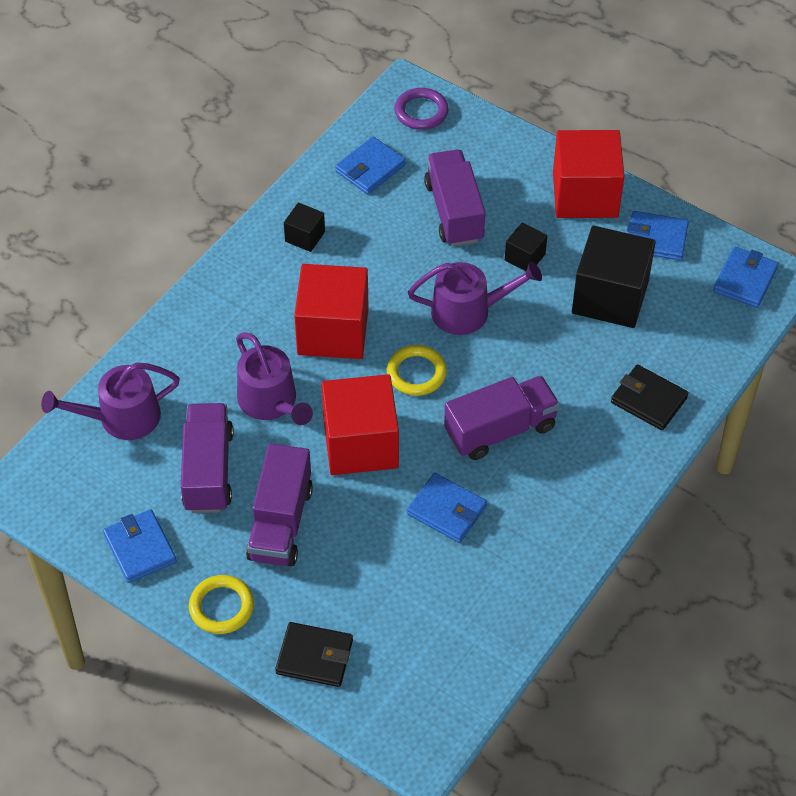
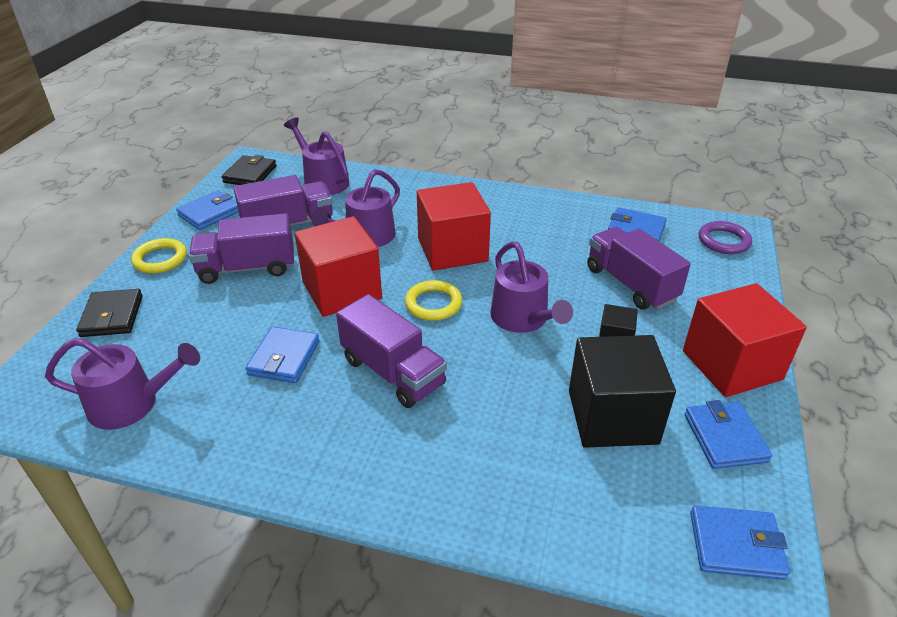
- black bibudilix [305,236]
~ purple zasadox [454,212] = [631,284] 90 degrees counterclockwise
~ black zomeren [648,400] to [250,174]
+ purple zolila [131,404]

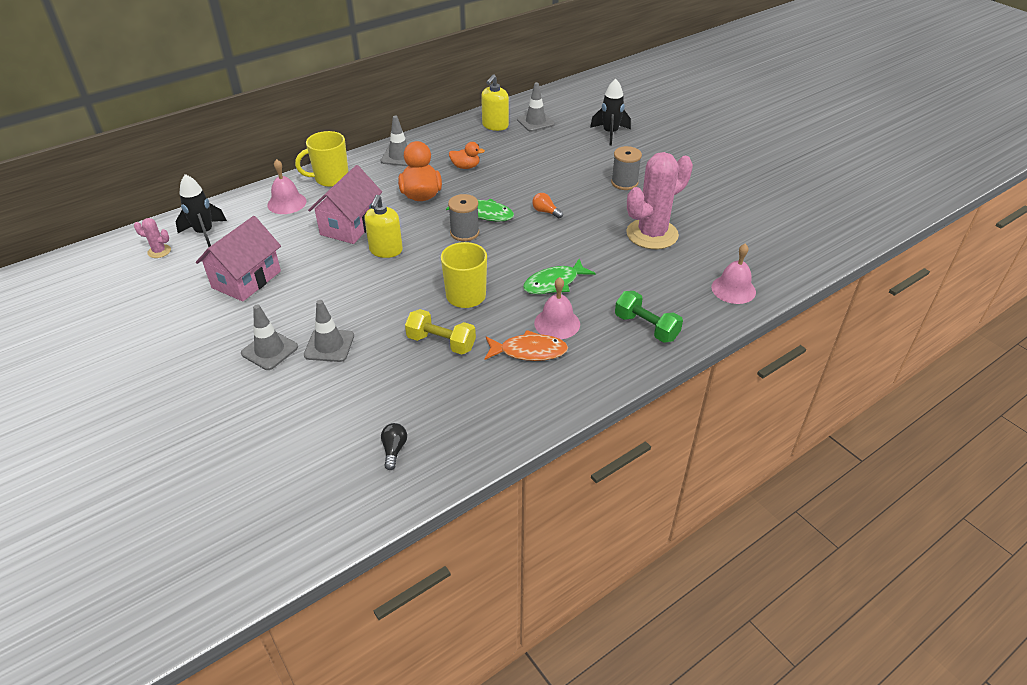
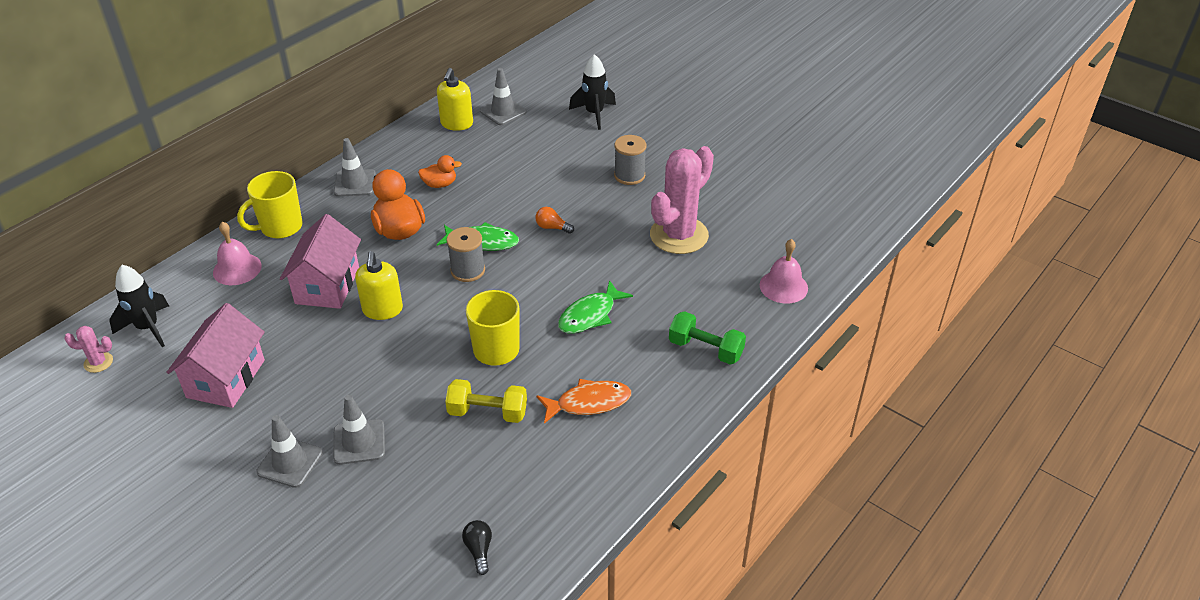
- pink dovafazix [557,323]

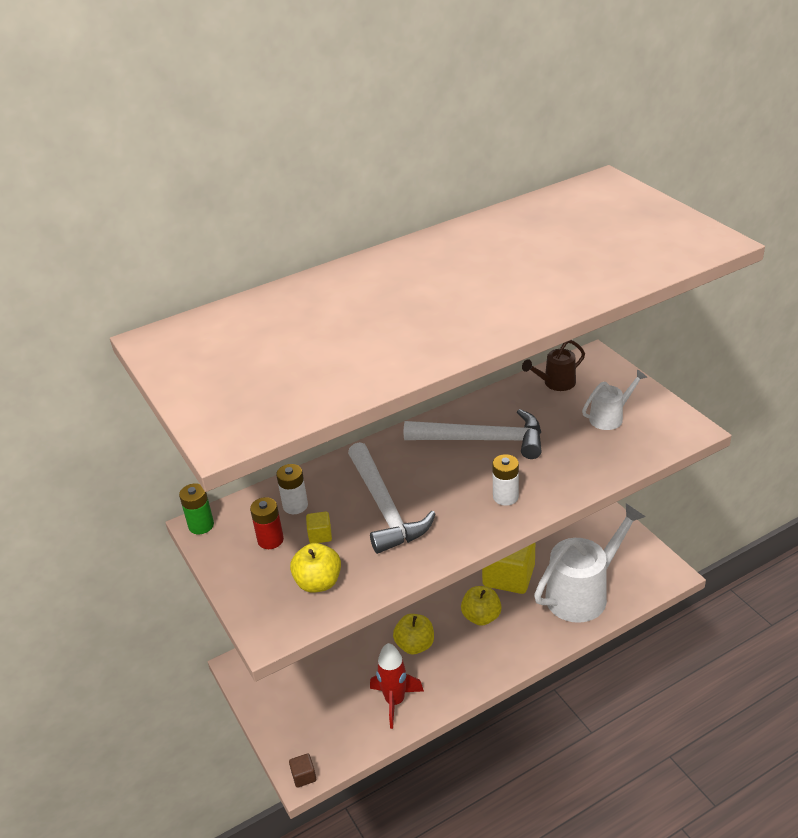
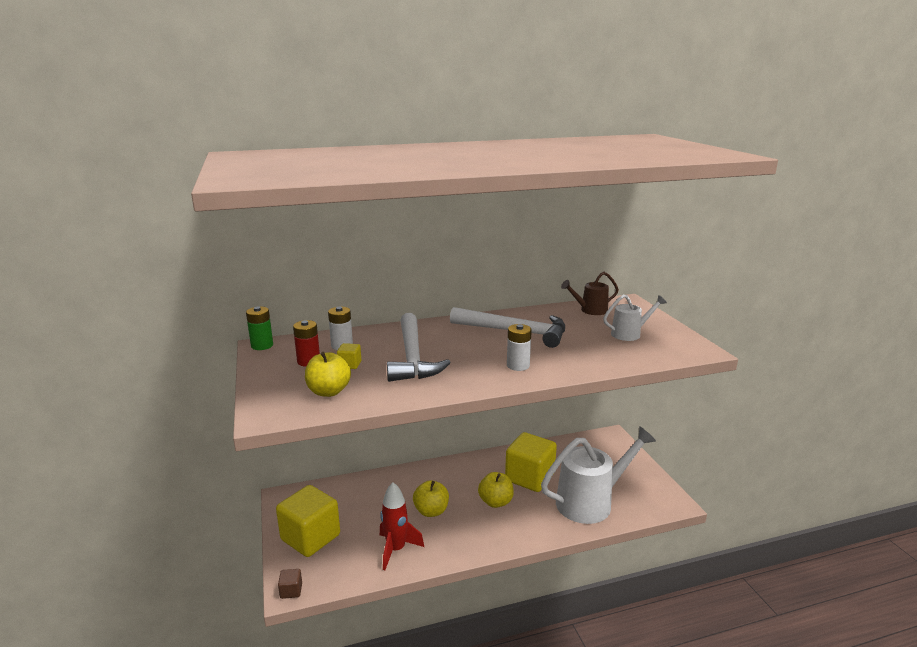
+ yellow bibudilix [310,537]

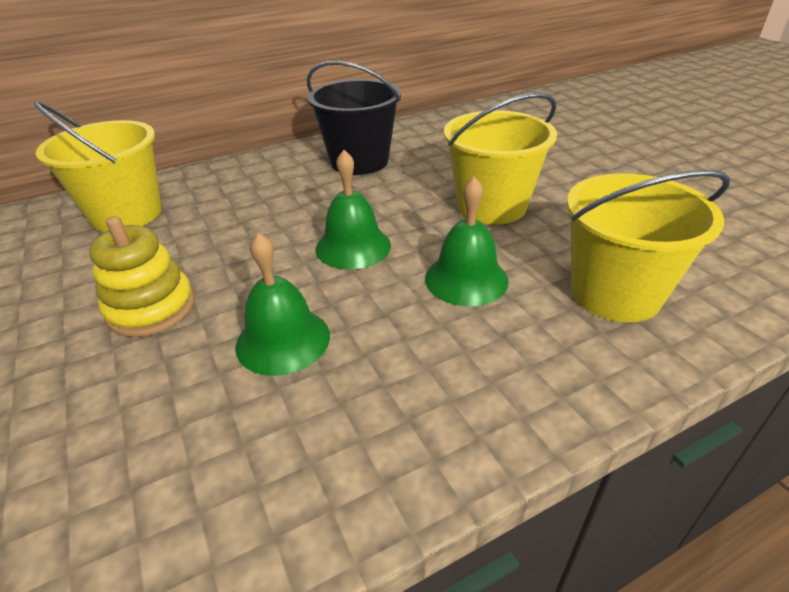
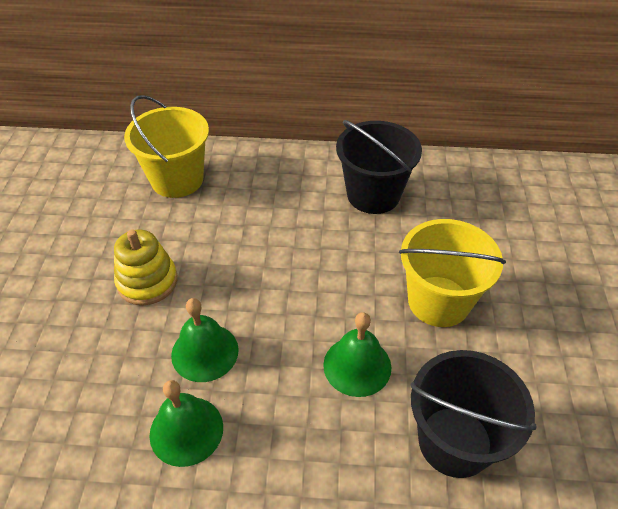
~ green dovafazix [353,246] to [186,430]
~ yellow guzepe [615,293] to black guzepe [455,441]

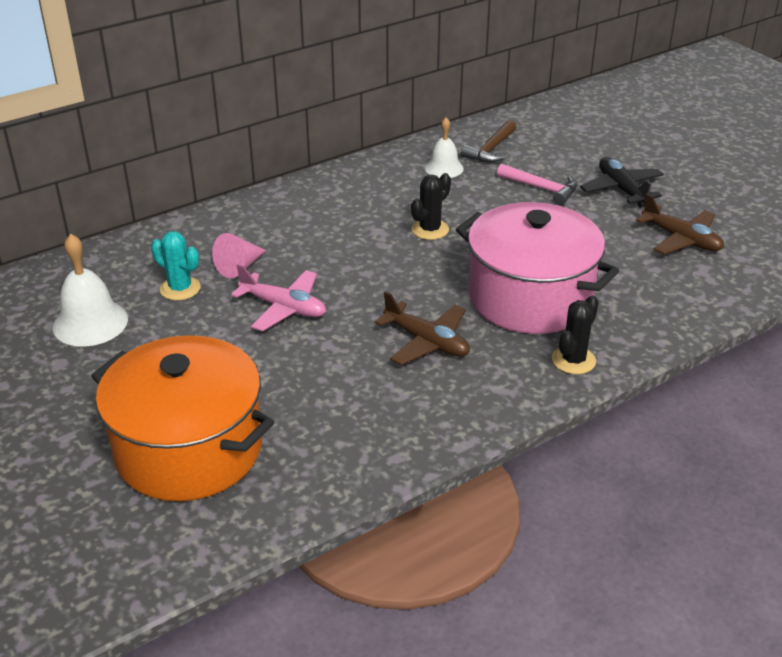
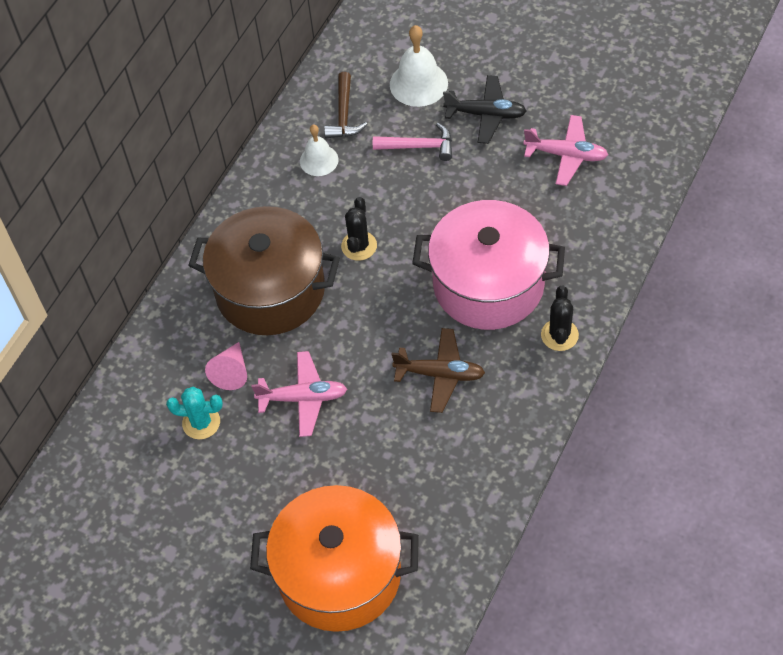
~ white dovafazix [90,323] to [418,83]
~ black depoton [621,189] = [486,114] 150 degrees clockwise
~ brown depoton [681,239] to pink depoton [566,155]
+ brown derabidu [270,290]

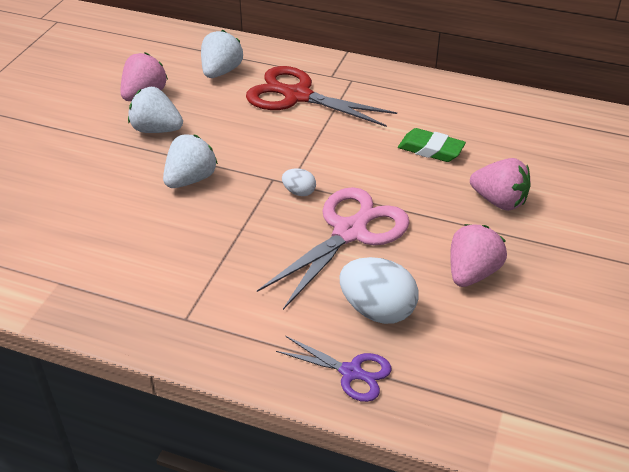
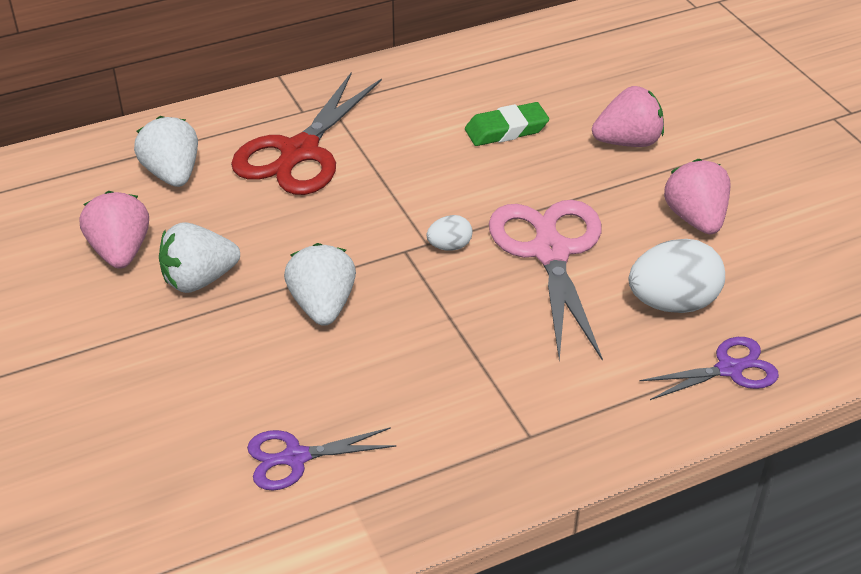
~ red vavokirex [297,96] = [300,152] 45 degrees counterclockwise
+ purple vavokirex [296,457]

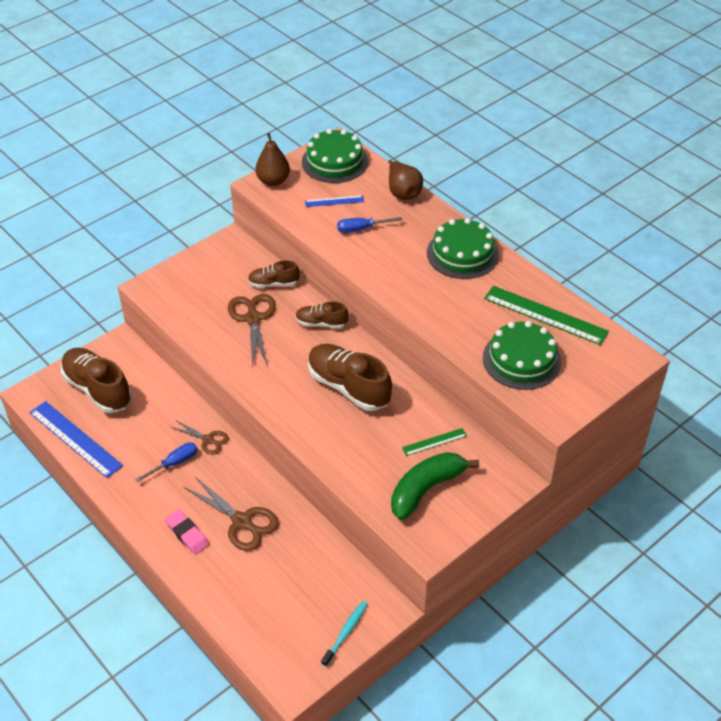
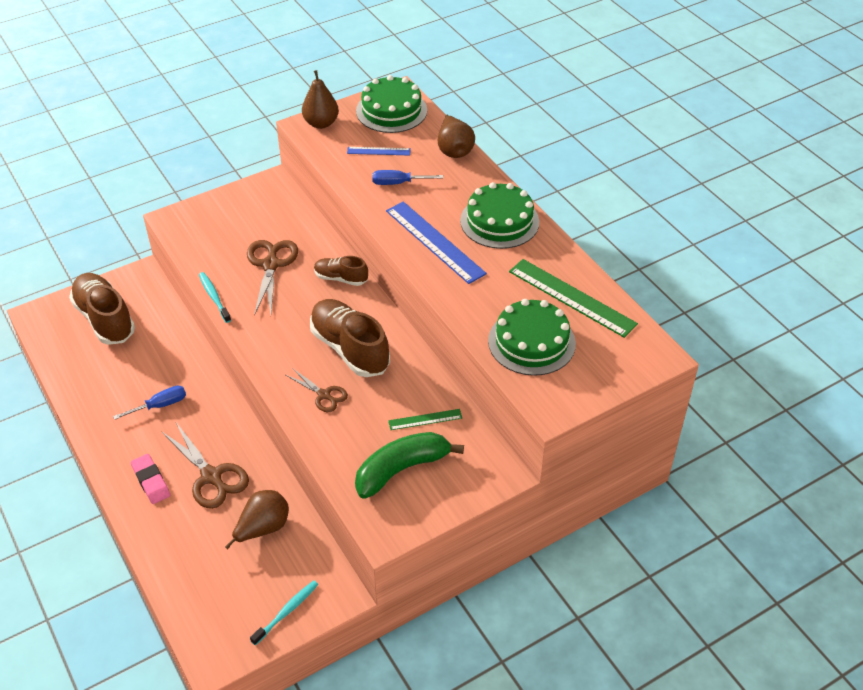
~ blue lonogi [75,439] to [435,242]
~ brown vavokirex [207,440] to [323,395]
- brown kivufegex [273,283]
+ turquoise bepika [214,297]
+ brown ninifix [263,528]

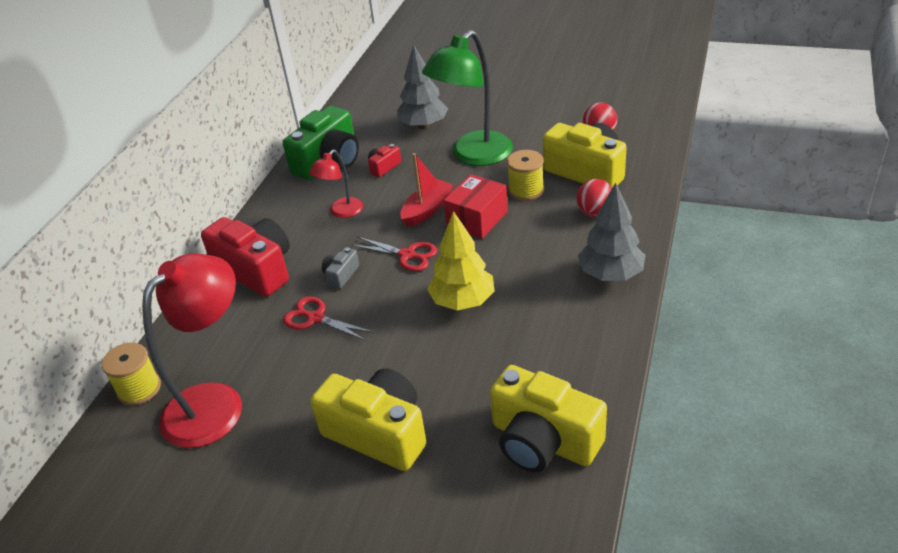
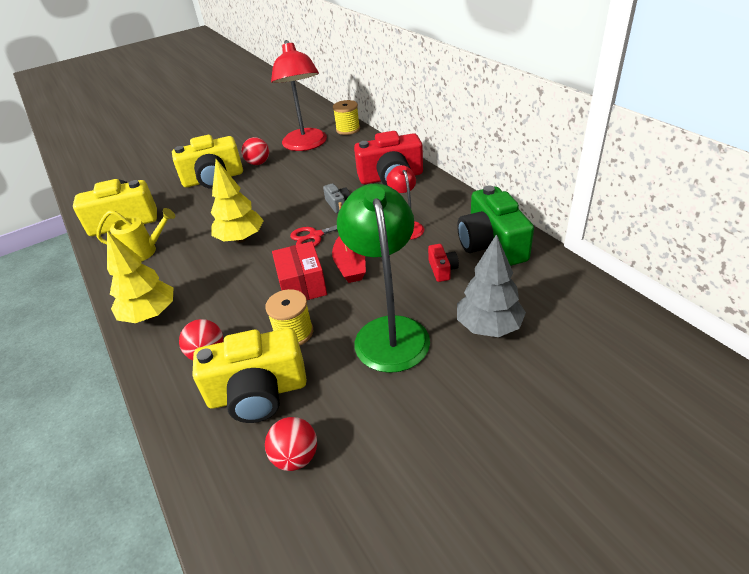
- red vavokirex [315,318]
~ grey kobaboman [611,274] to yellow kobaboman [150,314]
+ yellow zolila [145,251]
+ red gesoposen [258,163]

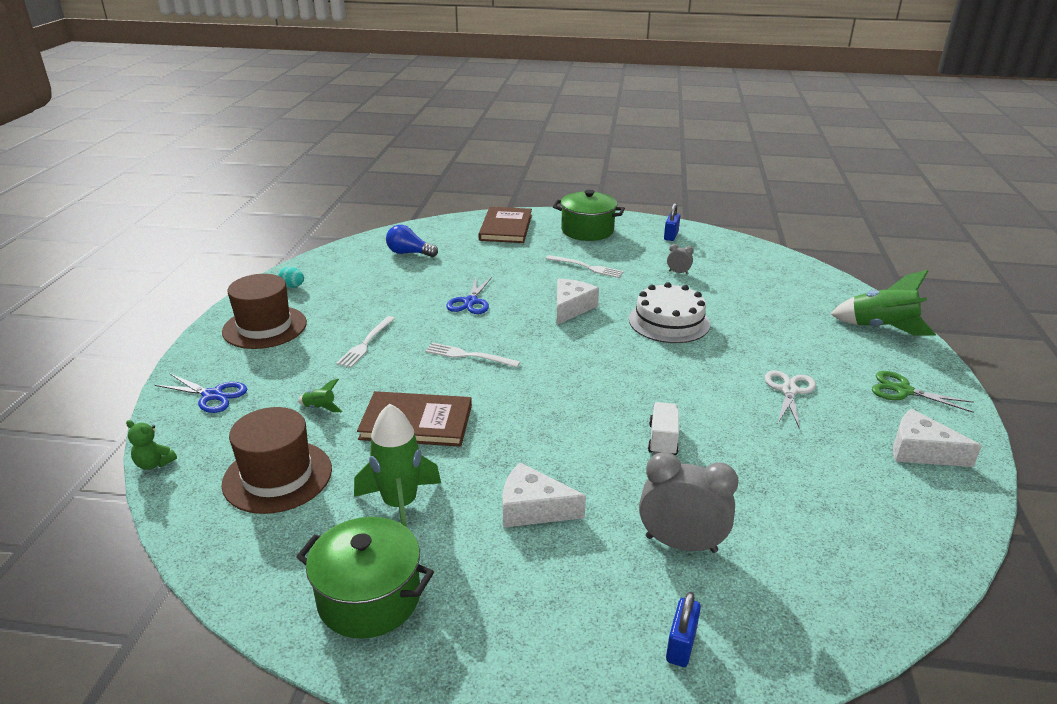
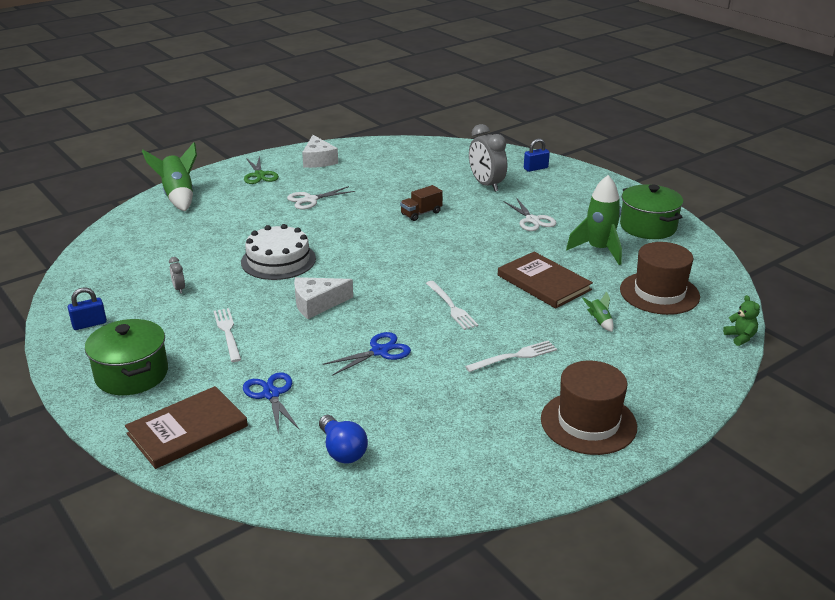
~ blue vavokirex [213,395] to [271,394]
- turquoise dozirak [292,286]
~ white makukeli [533,509] to white vavokirex [532,220]
~ white zasadox [663,440] to brown zasadox [421,213]

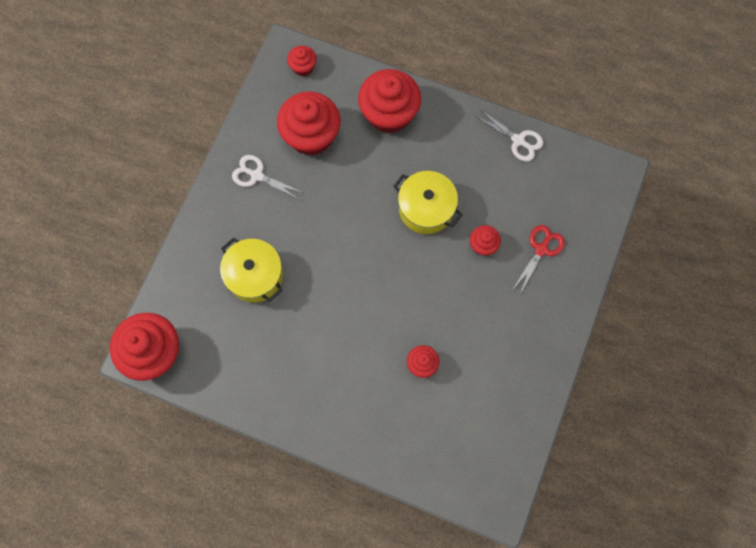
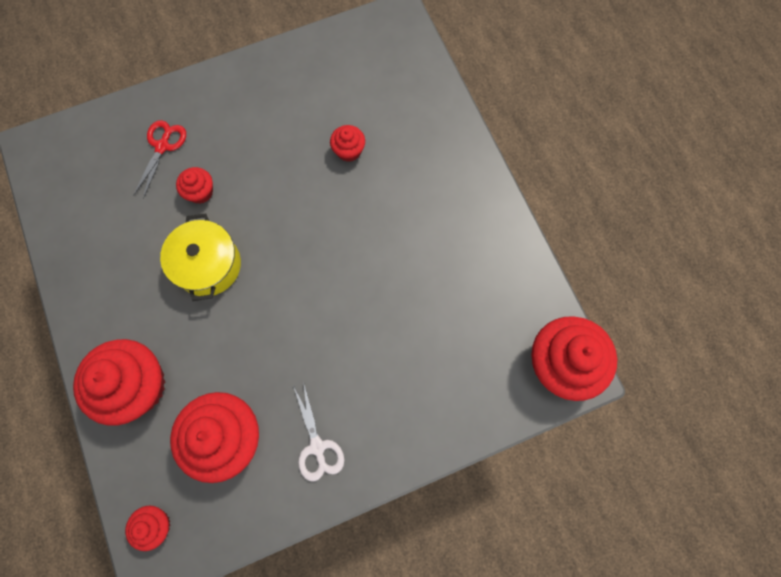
- yellow derabidu [255,275]
- white vavokirex [518,140]
~ red vavokirex [541,249] = [162,146] 120 degrees clockwise

